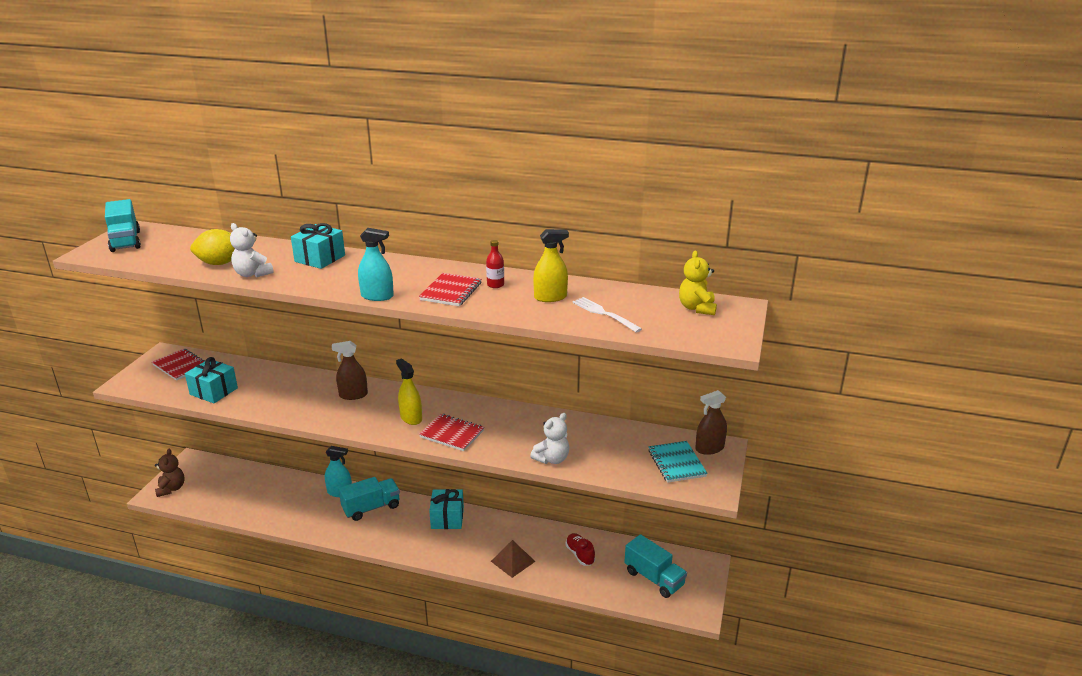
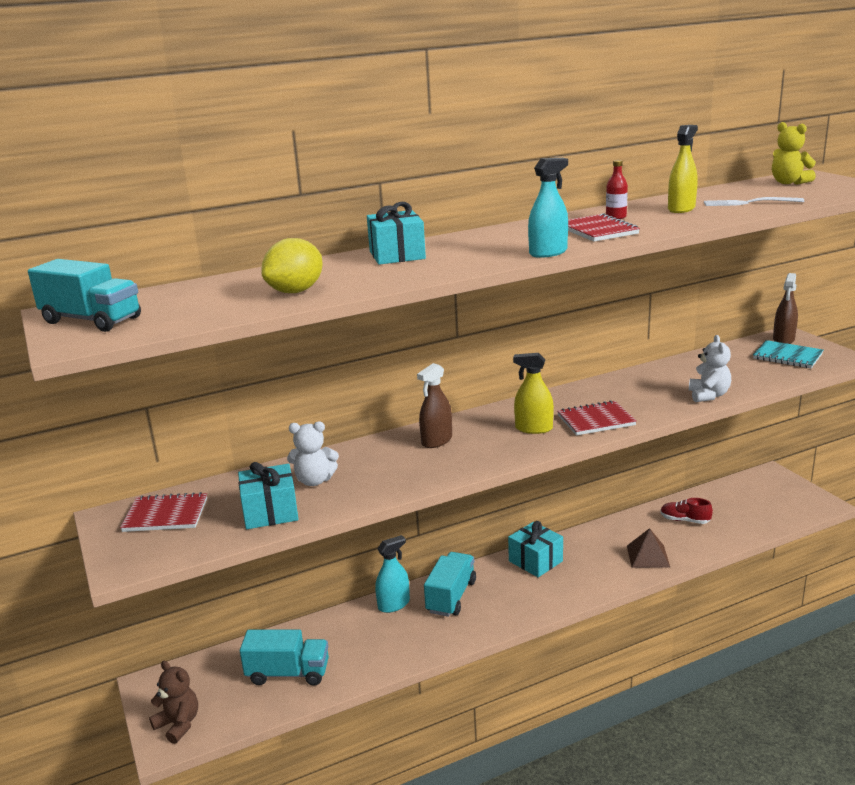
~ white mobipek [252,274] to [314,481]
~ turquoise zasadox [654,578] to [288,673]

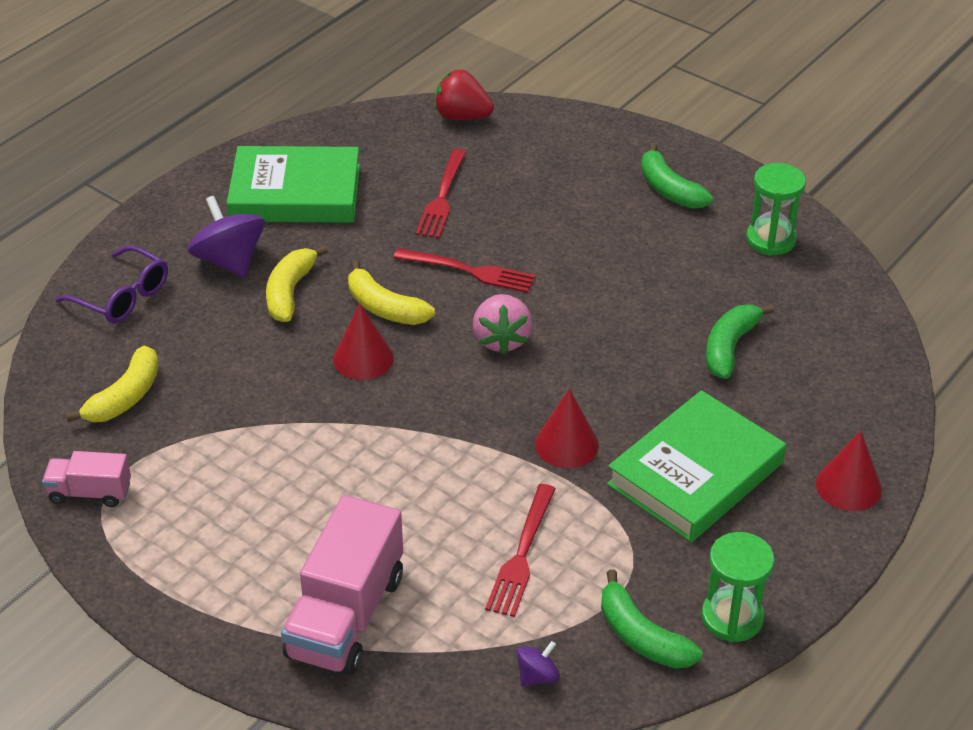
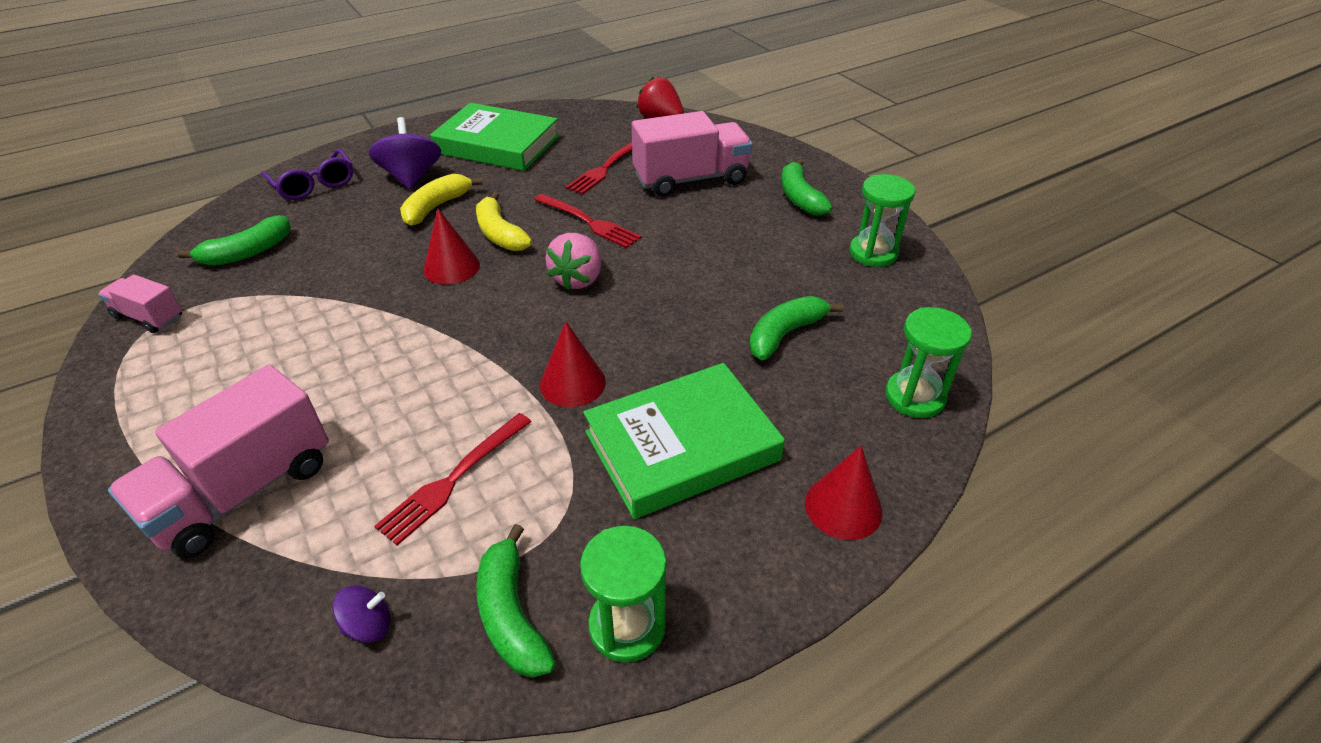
~ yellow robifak [125,397] to green robifak [247,252]
+ pink zasadox [690,179]
+ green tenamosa [914,397]

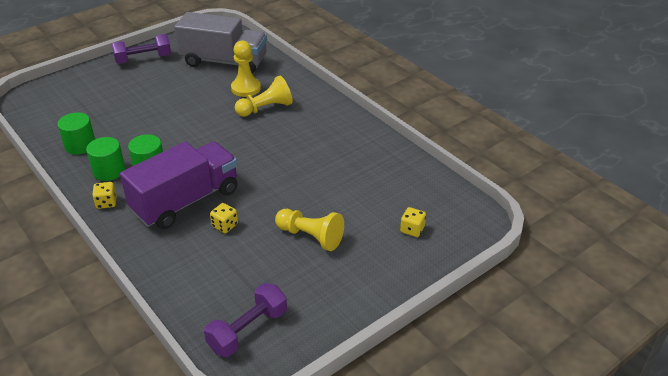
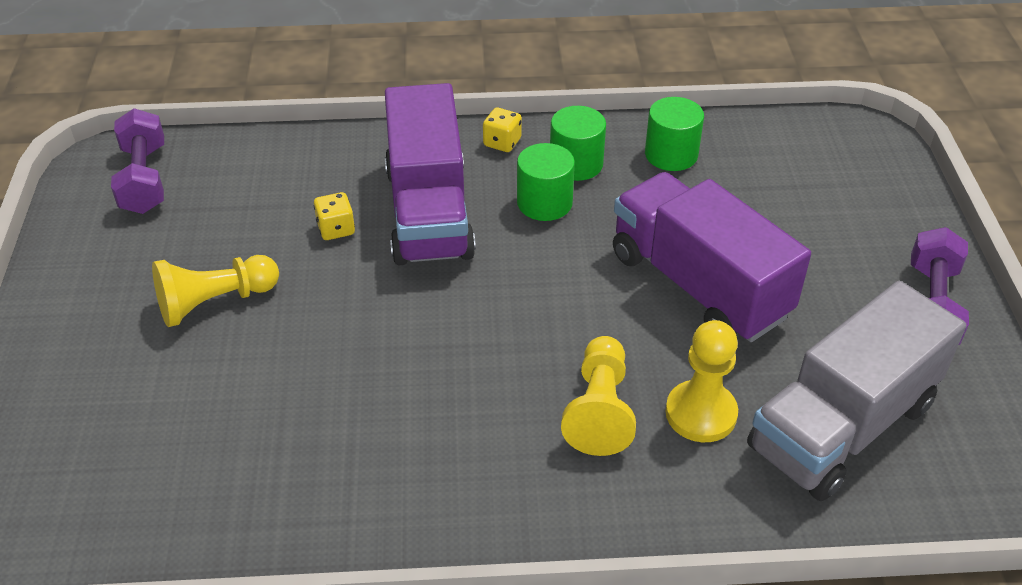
- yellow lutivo [412,229]
+ purple zasadox [698,285]

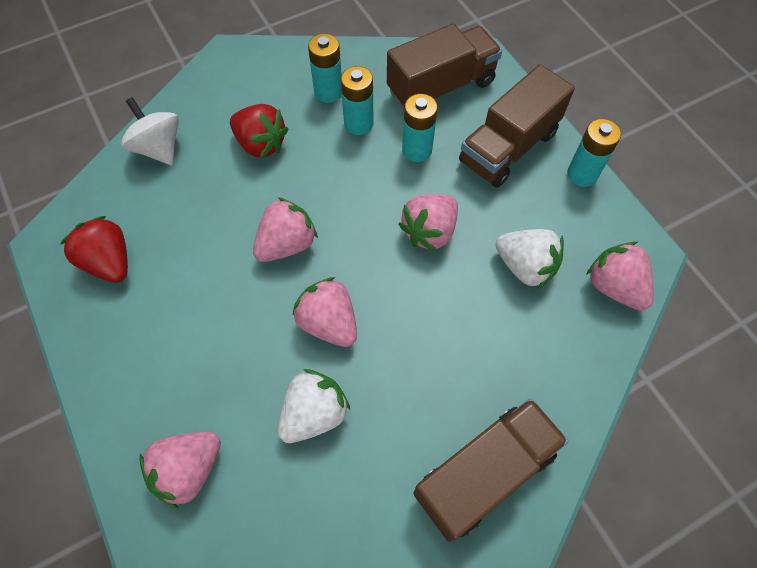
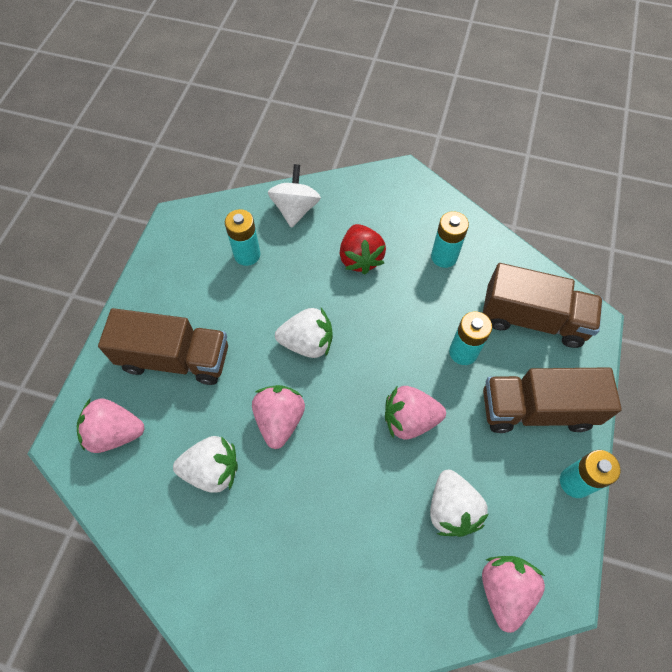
- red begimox [109,262]
~ pink begimox [287,244] to white begimox [307,343]
~ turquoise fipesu [358,124] to [247,255]
~ brown zasadox [484,473] to [175,358]

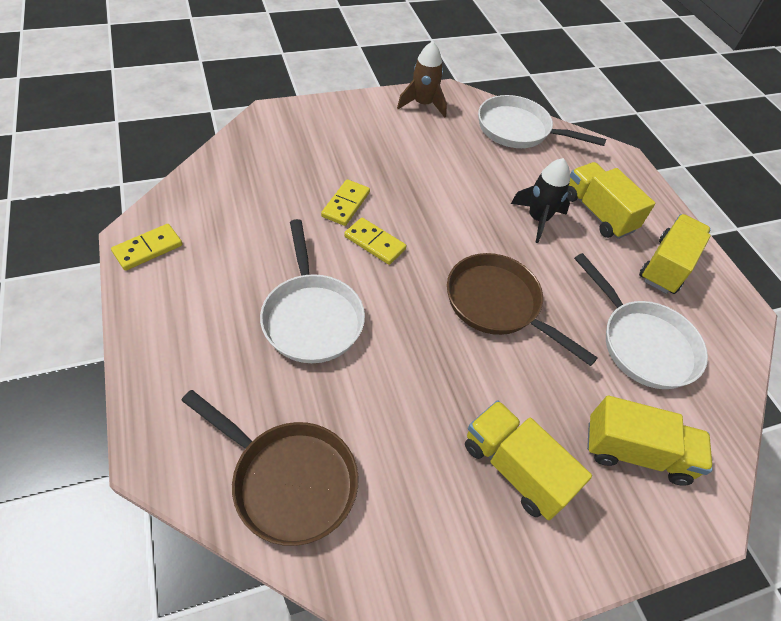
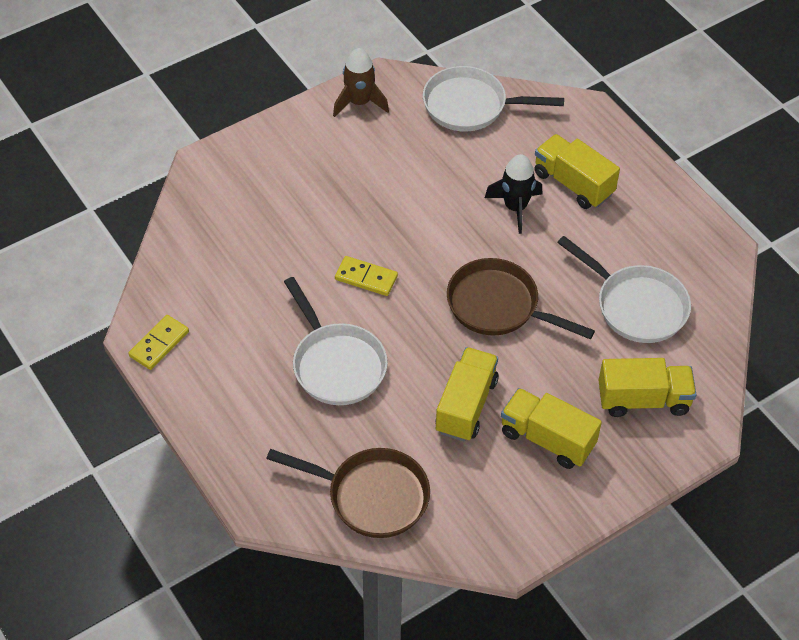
- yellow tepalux [345,204]
~ yellow zasadox [666,266] to [466,405]

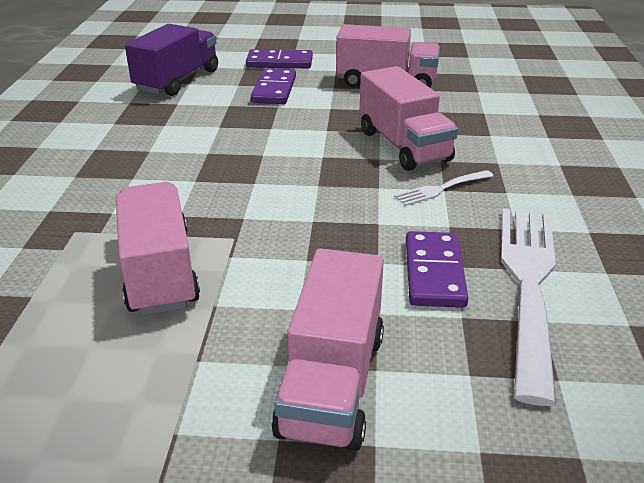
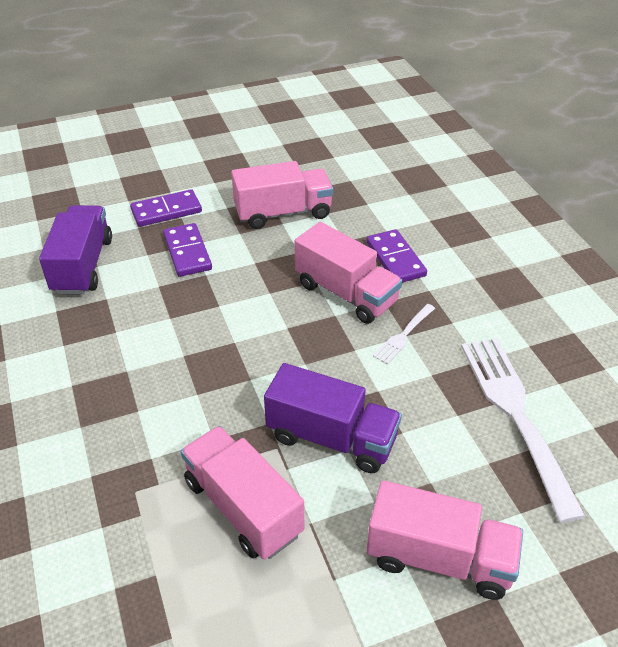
~ pink zasadox [332,382] = [439,558] 60 degrees counterclockwise
~ purple tepalux [434,273] to [395,259]
+ purple zasadox [331,438]

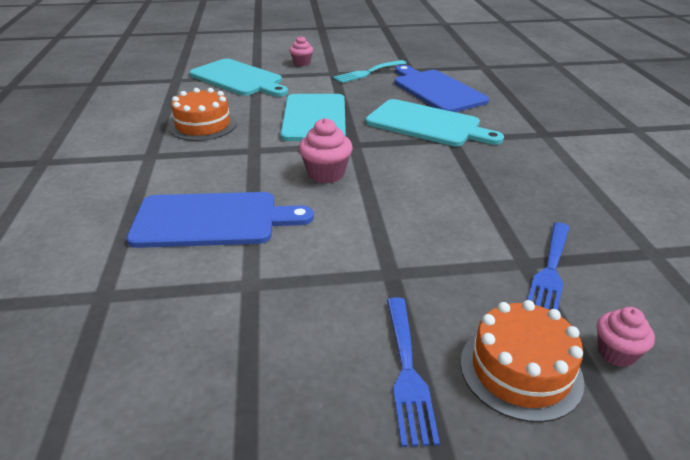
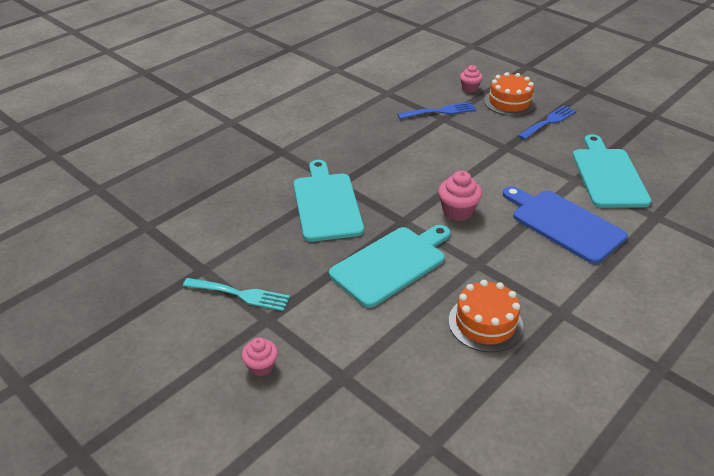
~ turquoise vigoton [238,79] to [608,175]
- blue vigoton [436,90]

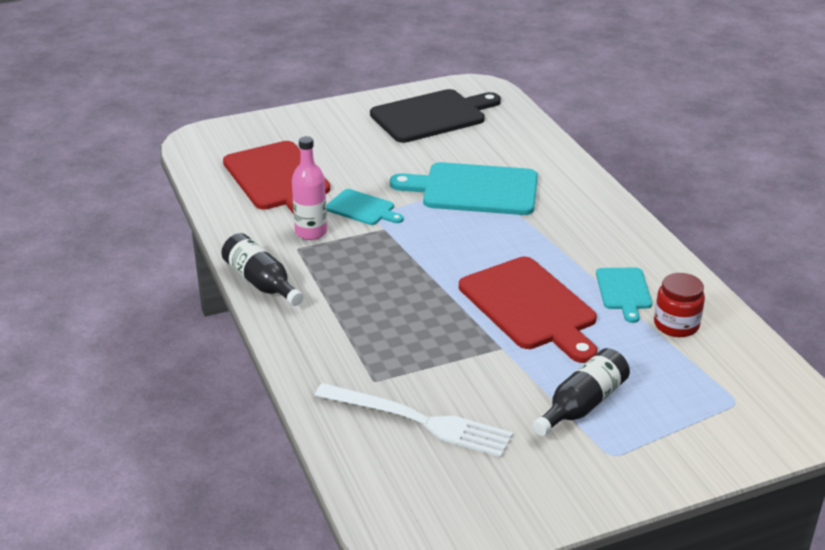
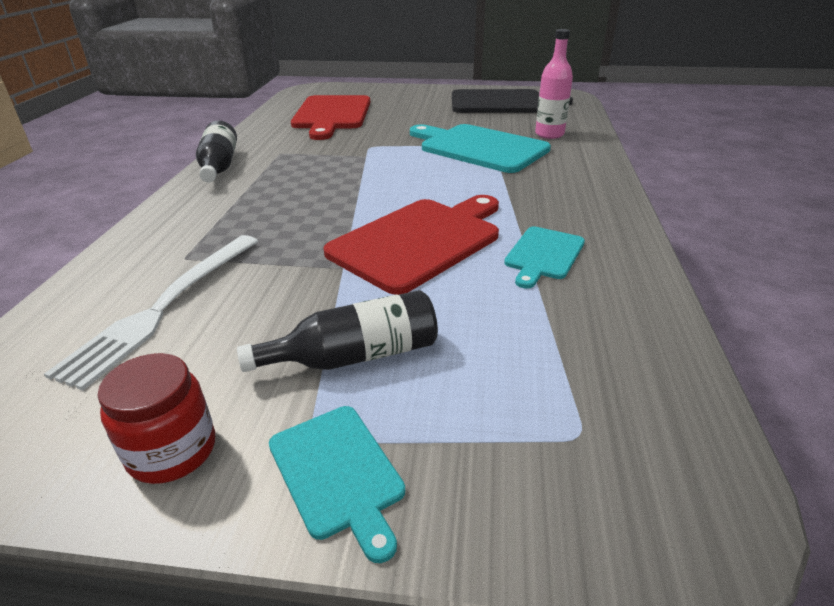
~ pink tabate [311,232] to [549,134]
~ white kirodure [418,421] = [164,307] 60 degrees clockwise
~ turquoise vigoton [362,208] to [337,473]
~ red vigoton [530,307] = [420,241] 135 degrees counterclockwise
~ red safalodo [676,325] to [172,451]

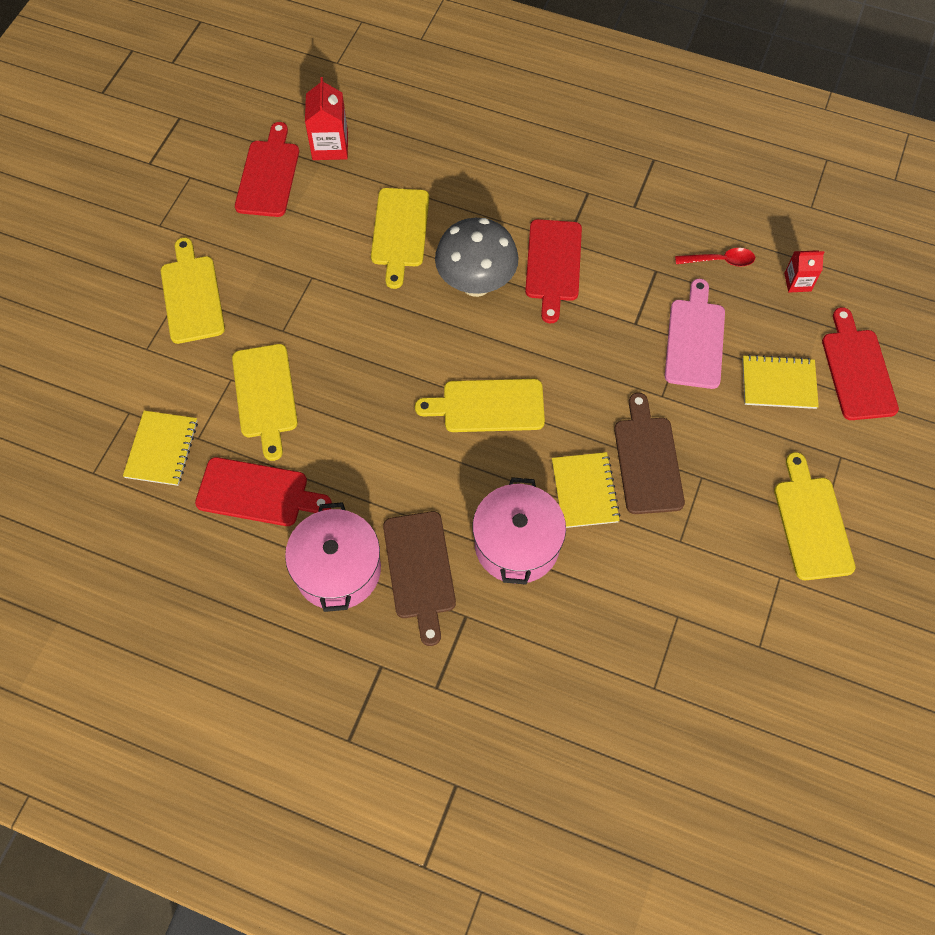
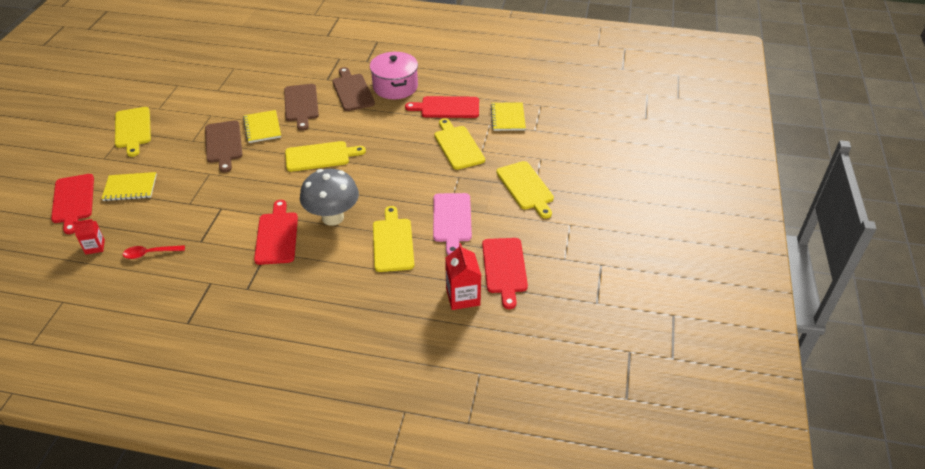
~ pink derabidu [517,544] to brown vigoton [301,105]
~ pink vigoton [695,339] to [452,220]

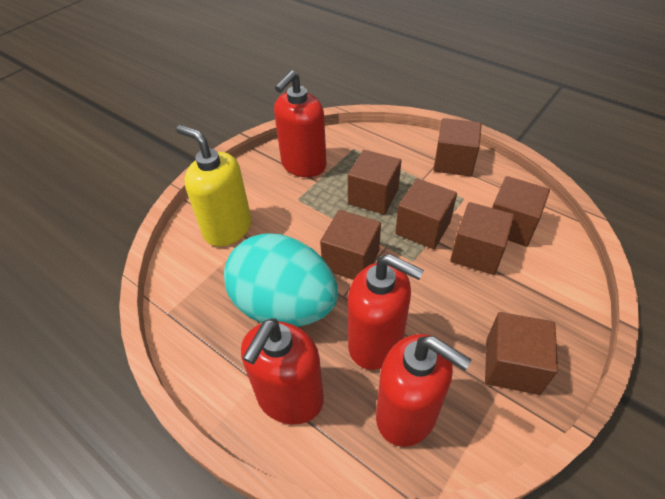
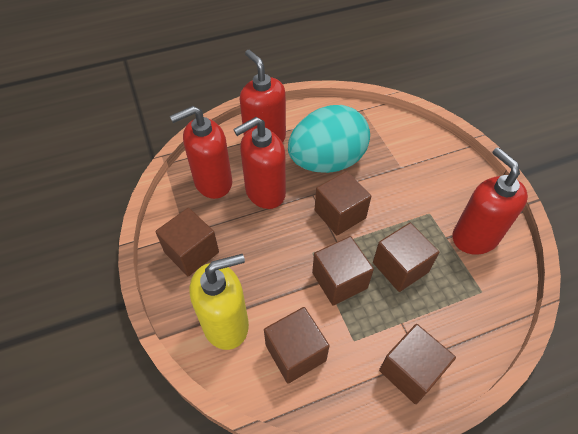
~ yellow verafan [227,228] to [226,324]
- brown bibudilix [477,252]

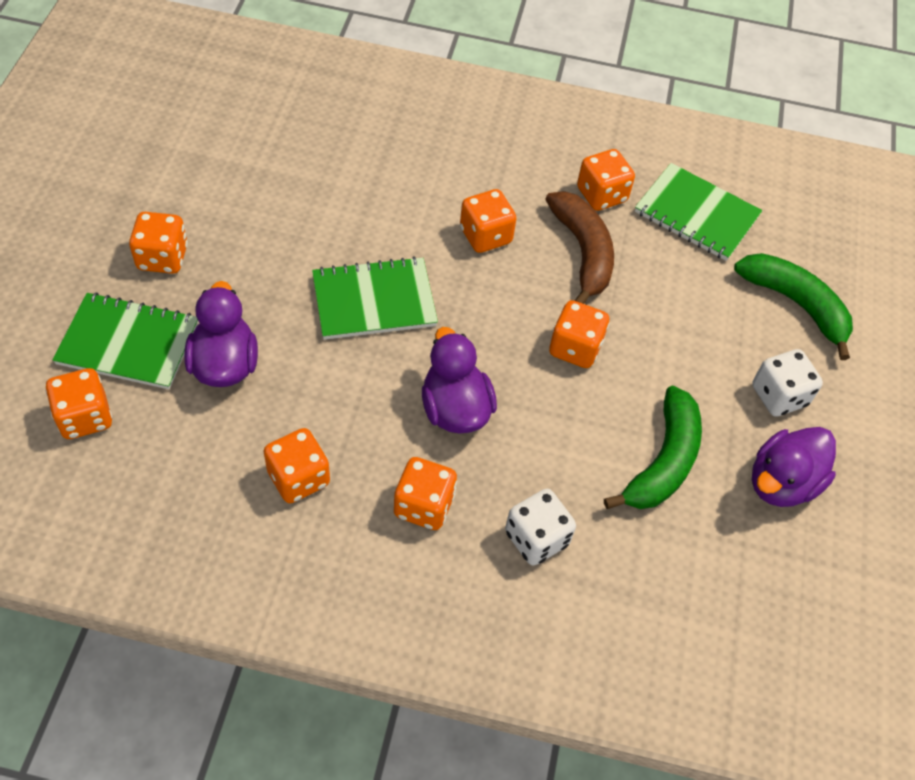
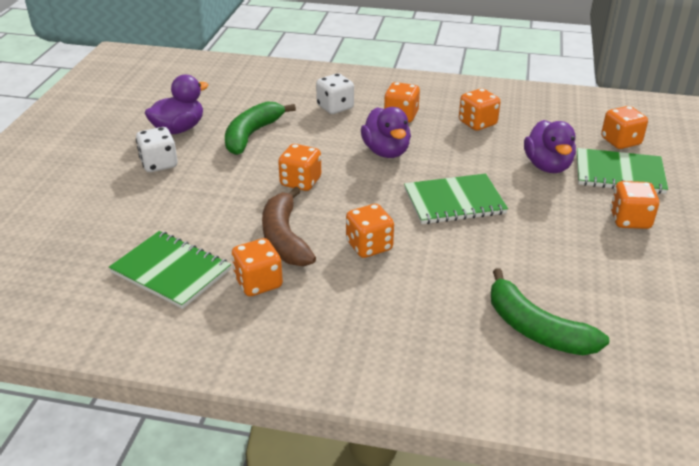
~ green robifak [795,305] to [536,329]

